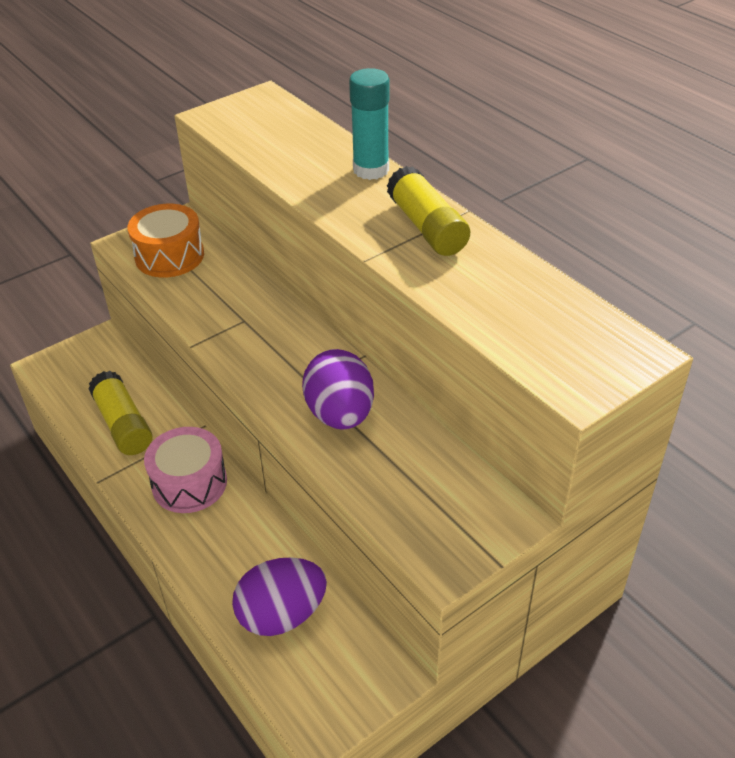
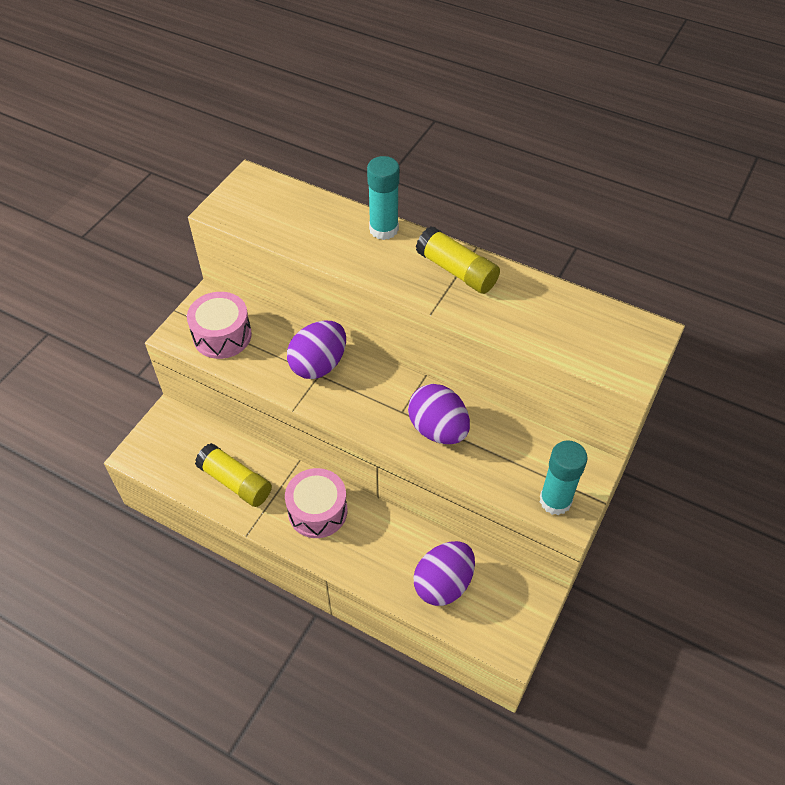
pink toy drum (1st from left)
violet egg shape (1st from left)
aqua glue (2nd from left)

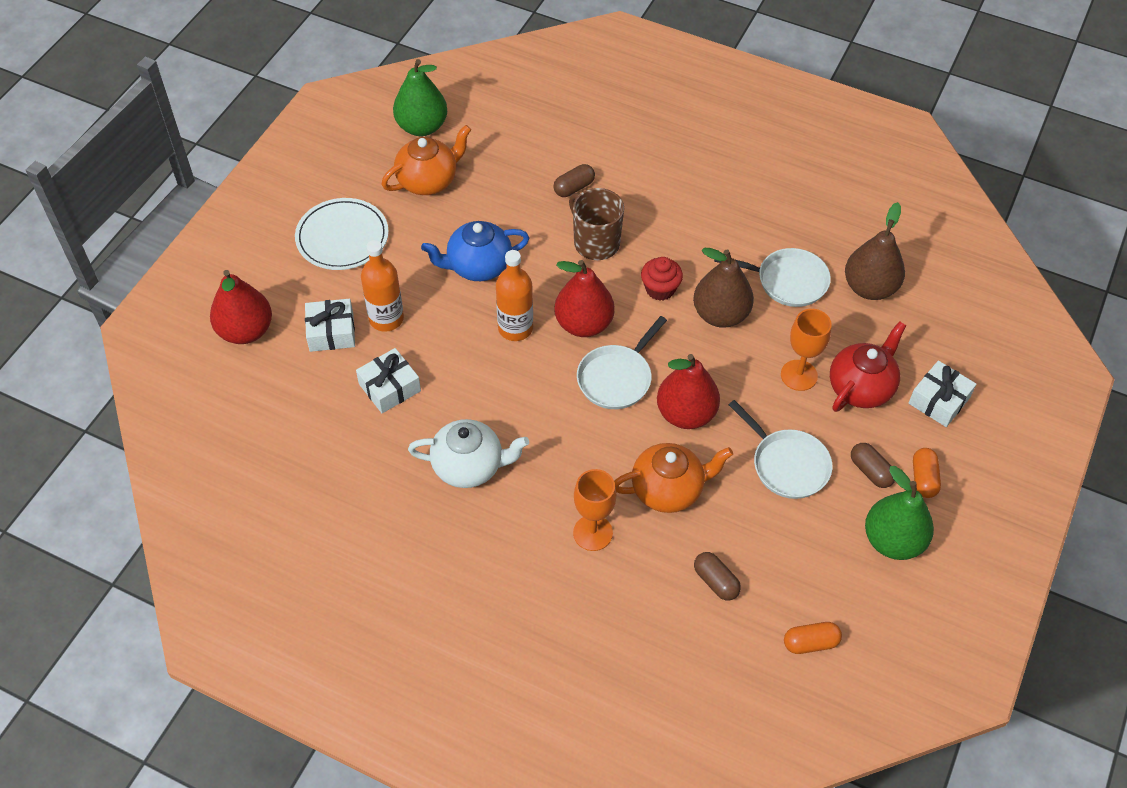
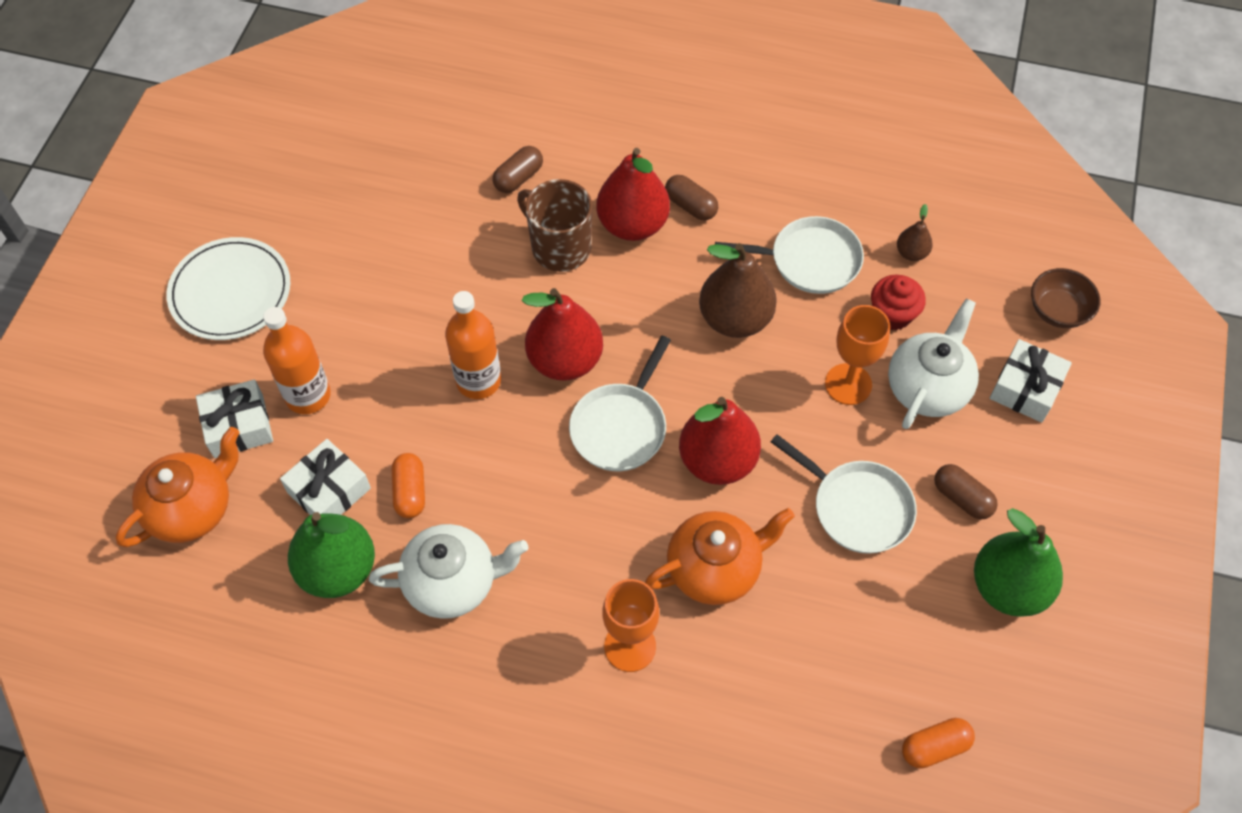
crimson pear (2nd from left)
orange china teapot (1st from left)
emerald pear (1st from left)
blue china teapot
crimson fairy cake
brown pill shape (2nd from left)
snow-white china teapot (2nd from left)
brown pear (2nd from left)
orange pill shape (1st from left)
brown bowl

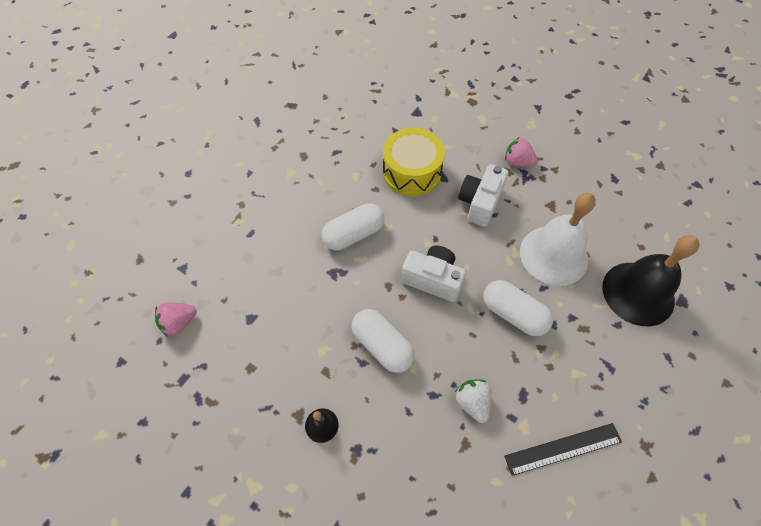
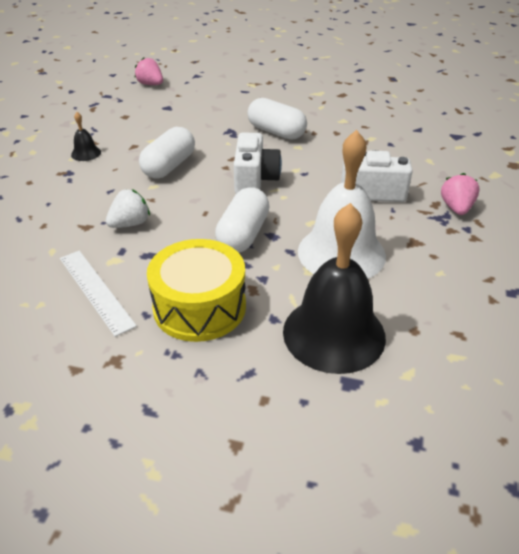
golden toy drum
snow-white measuring stick

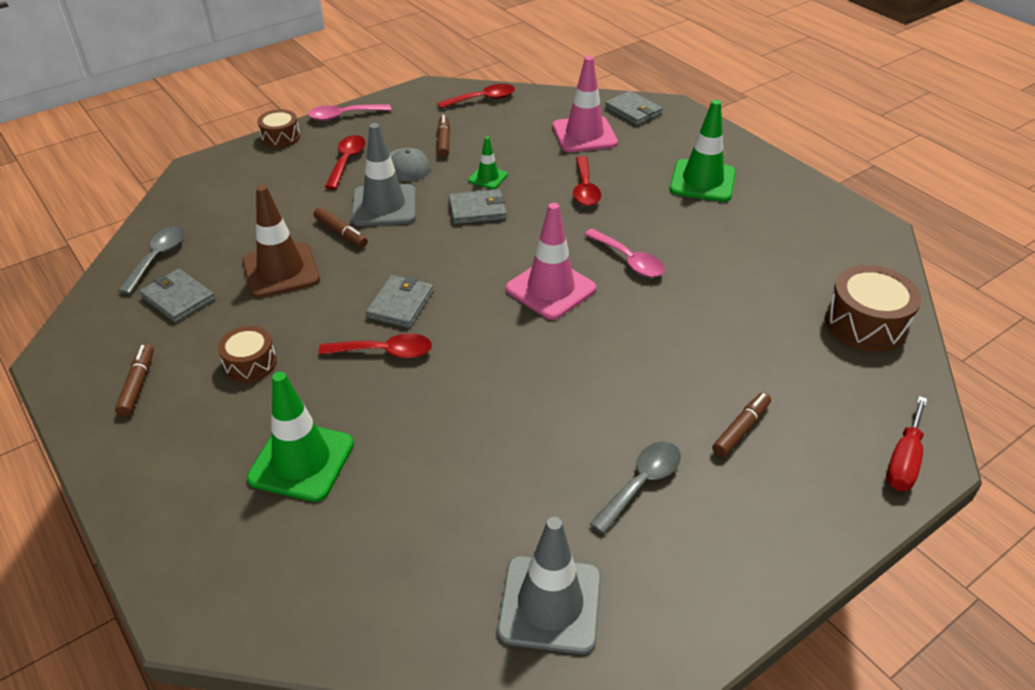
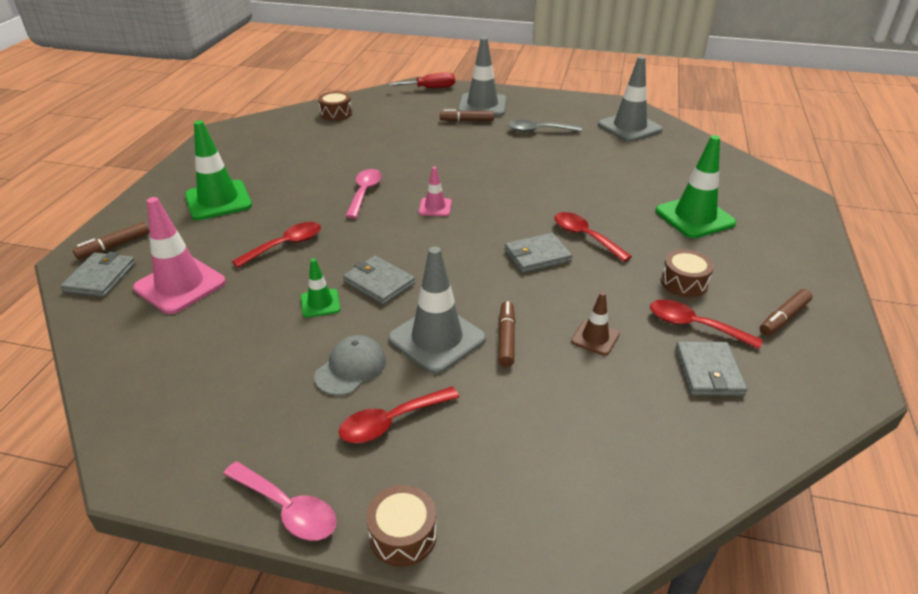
gray teaspoon (1st from left in the first image)
brown road cone
crimson teaspoon (4th from left)
brown marker pen (1st from left)
pink road cone (2nd from left)
brown toy drum (1st from left)
gray road cone (2nd from left)

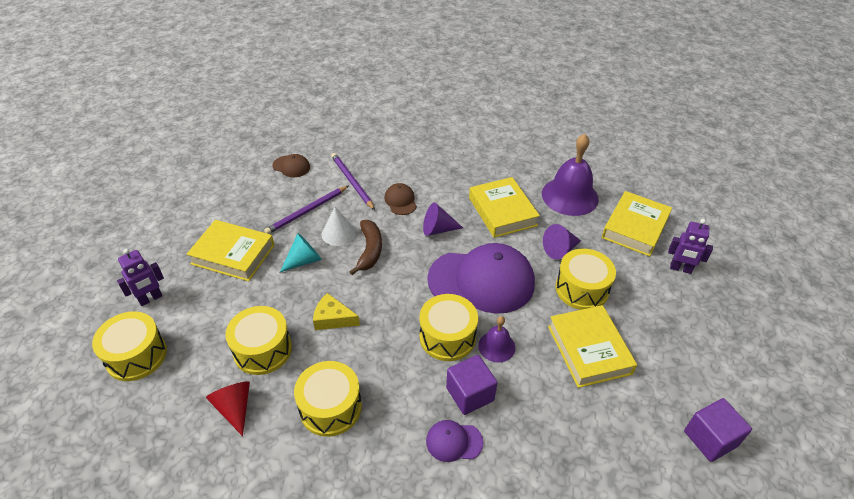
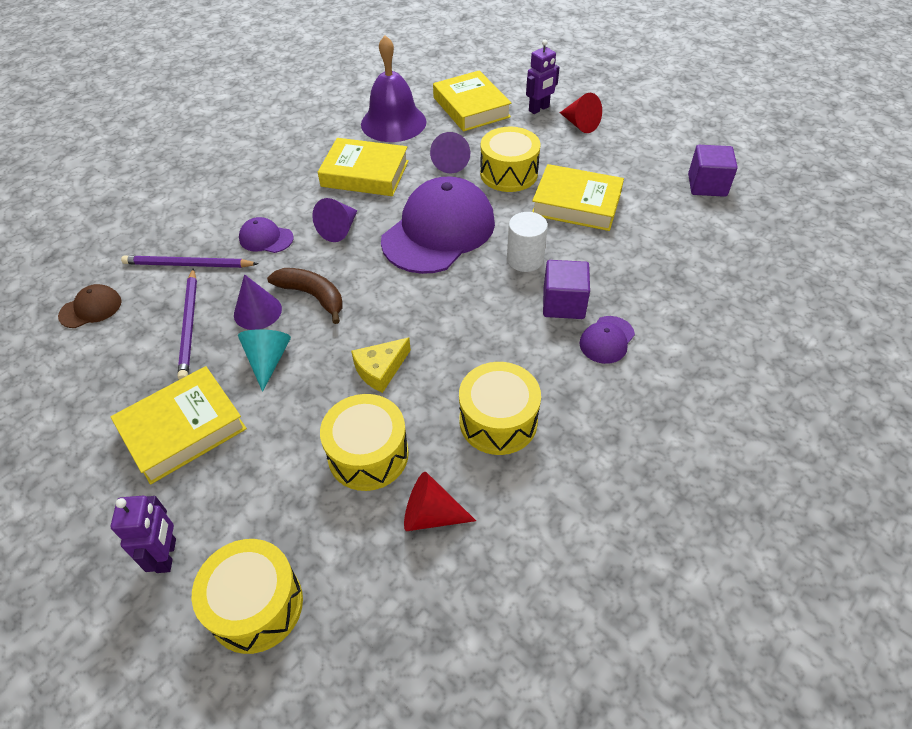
violet solid cone (1st from left)
violet peaked cap (1st from left)
golden toy drum (4th from left in the first image)
snow-white cylinder shape
crimson solid cone (2nd from left)

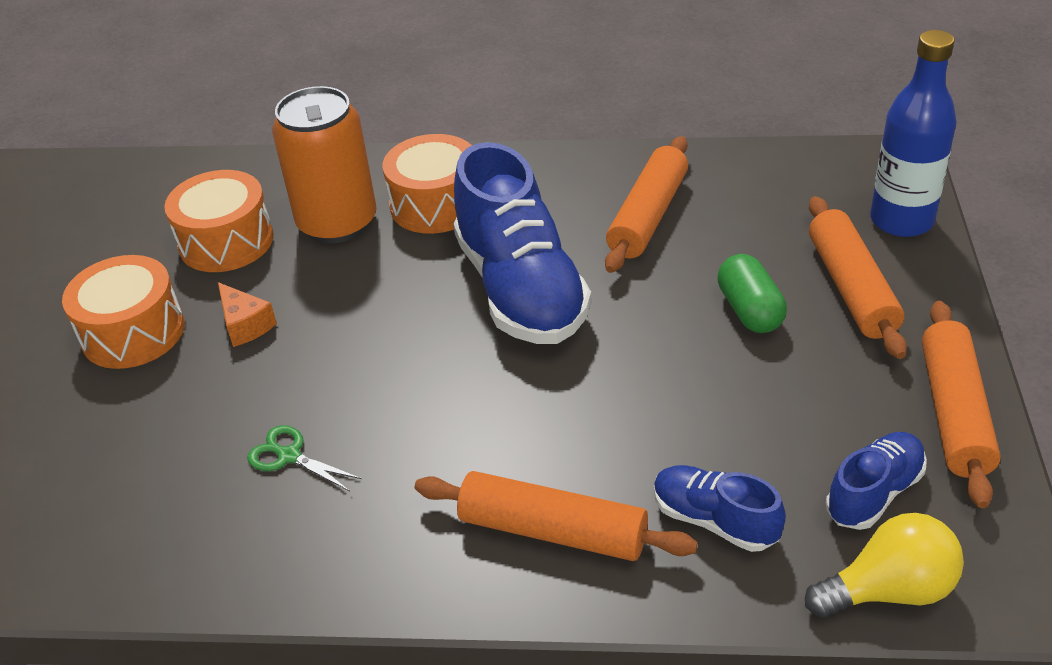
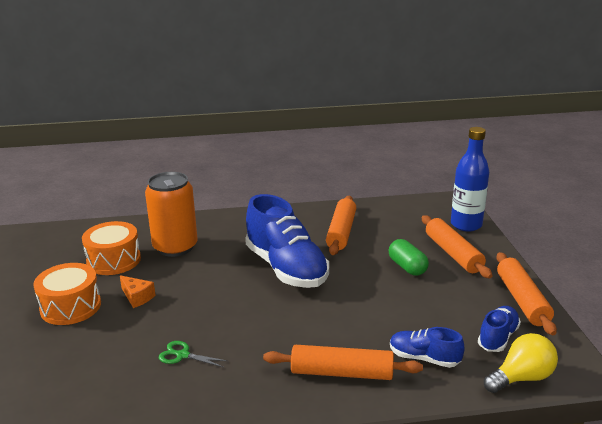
orange toy drum (3rd from left in the first image)

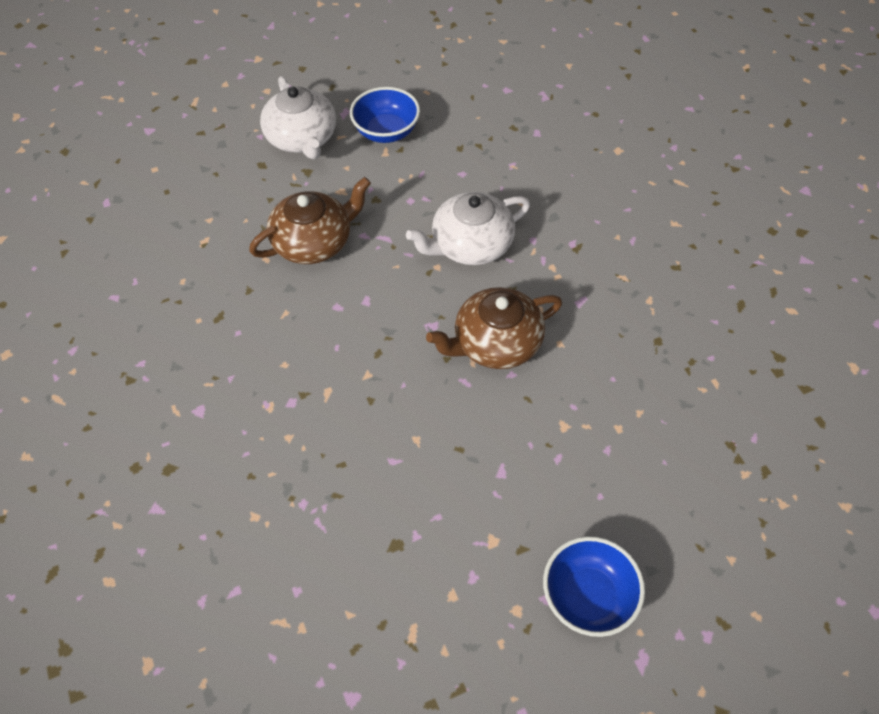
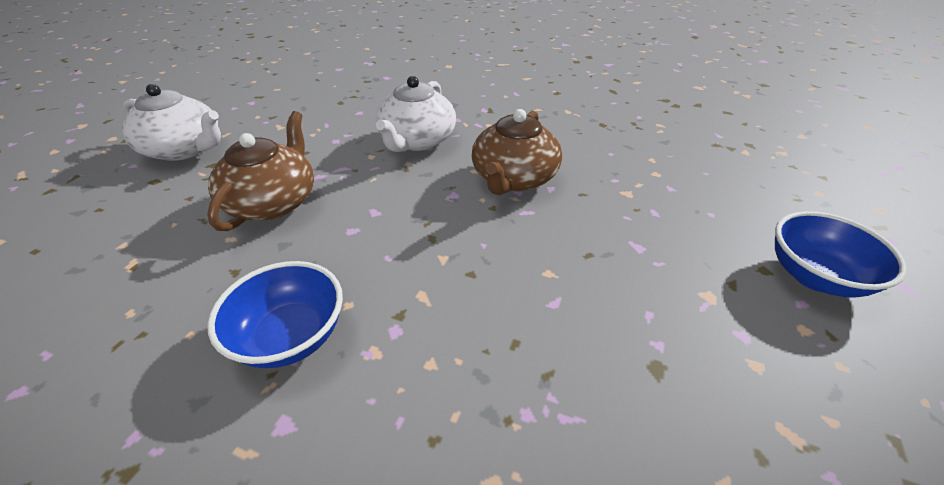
blue bowl (1st from left)

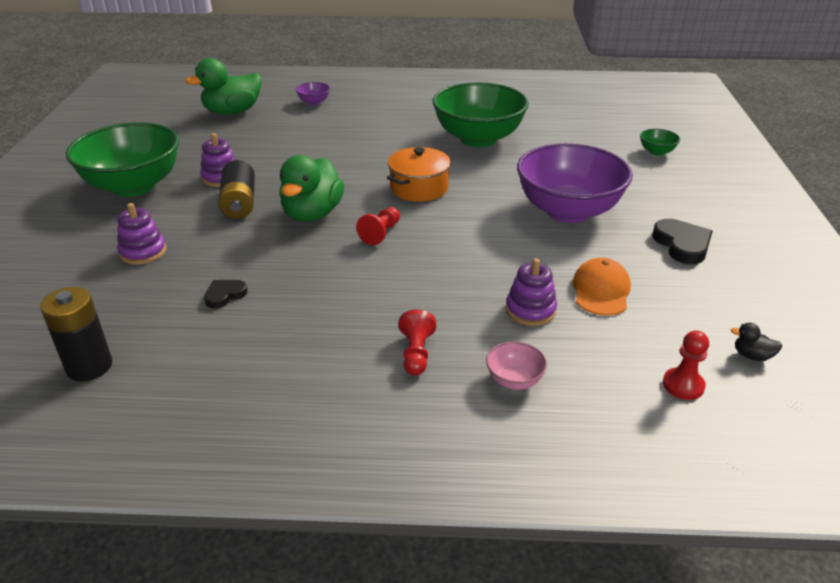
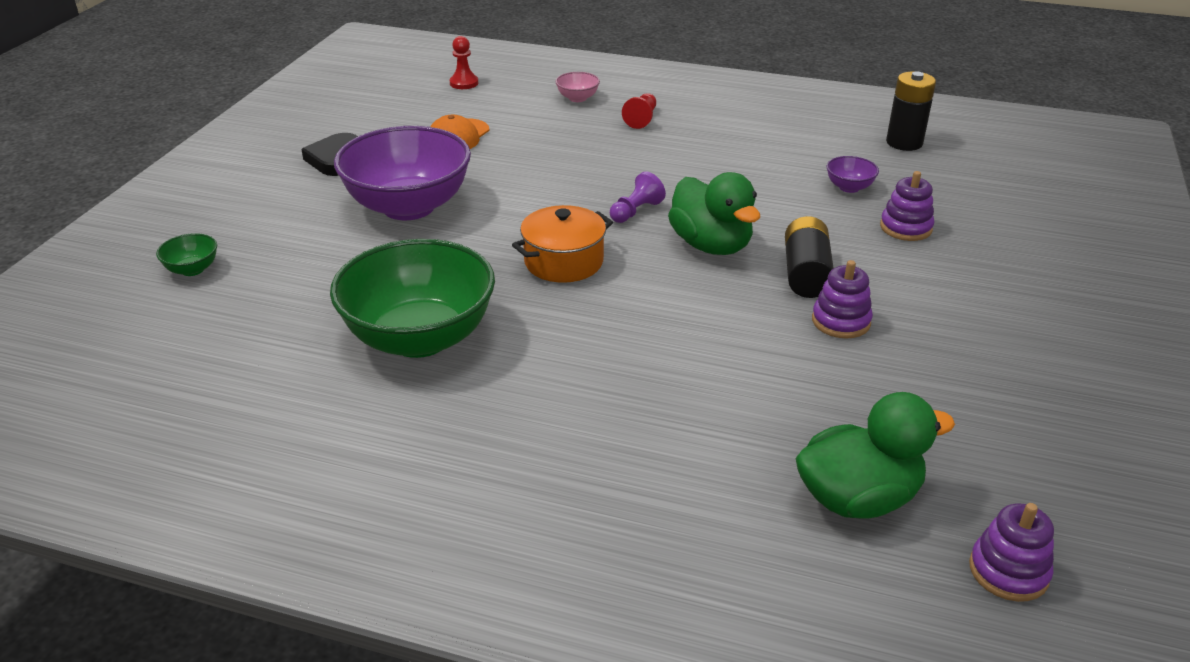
emerald bowl (1st from left in the first image)
ebony love heart (1st from left in the first image)
emerald rubber duck (1st from left)
violet bowl (2nd from left)
violet chess pawn
violet stacking rings (3rd from left)
ebony rubber duck

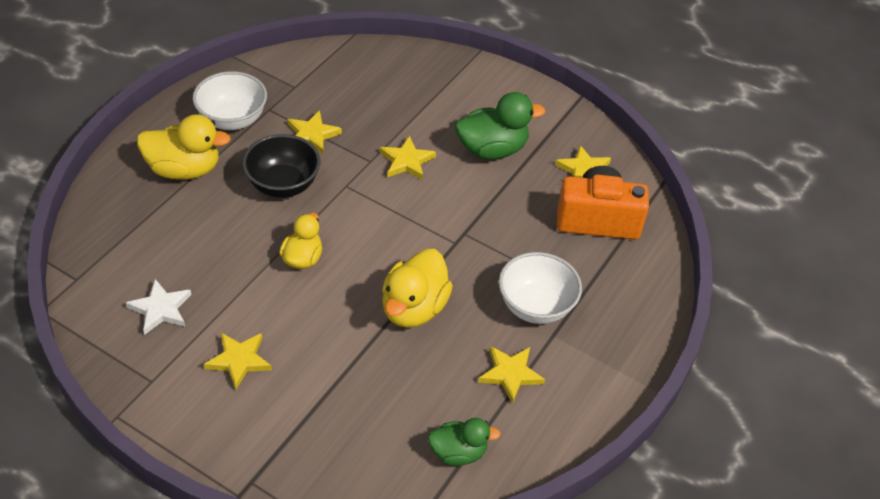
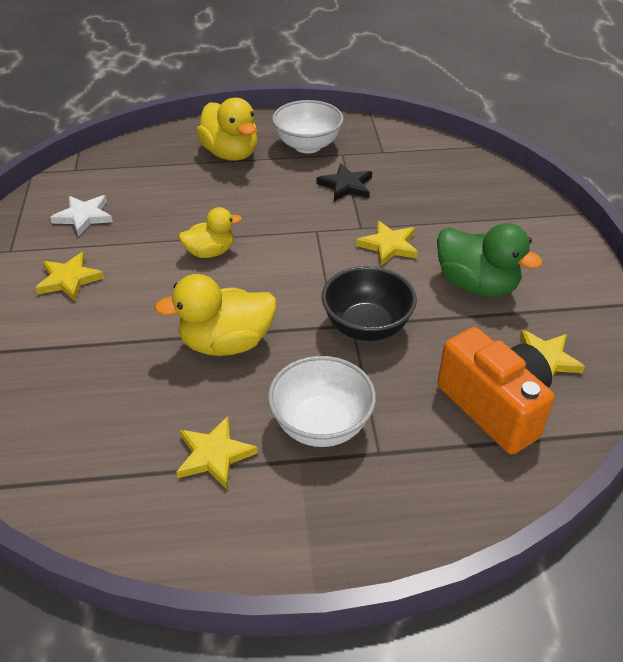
ebony bowl
ebony five-pointed star
emerald rubber duck (1st from left in the first image)

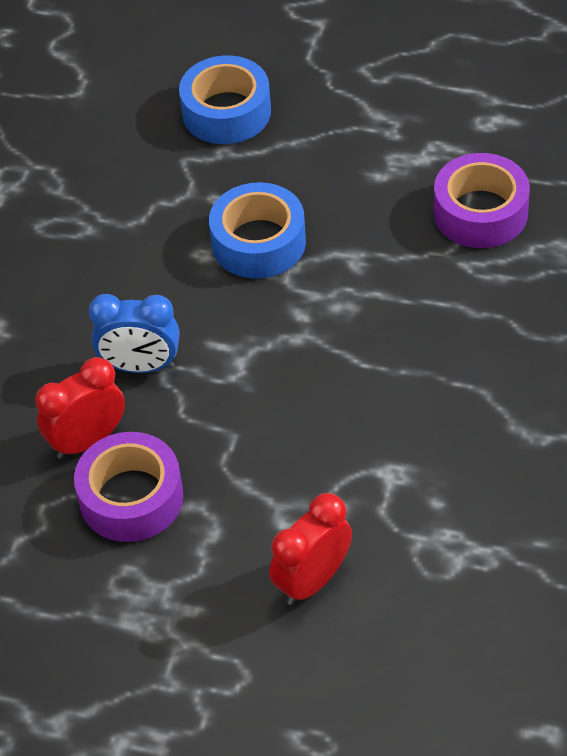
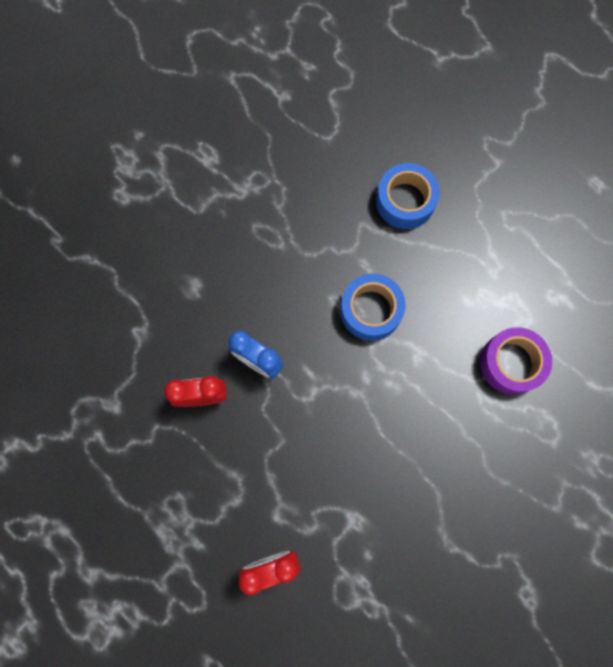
violet tape (1st from left in the first image)

